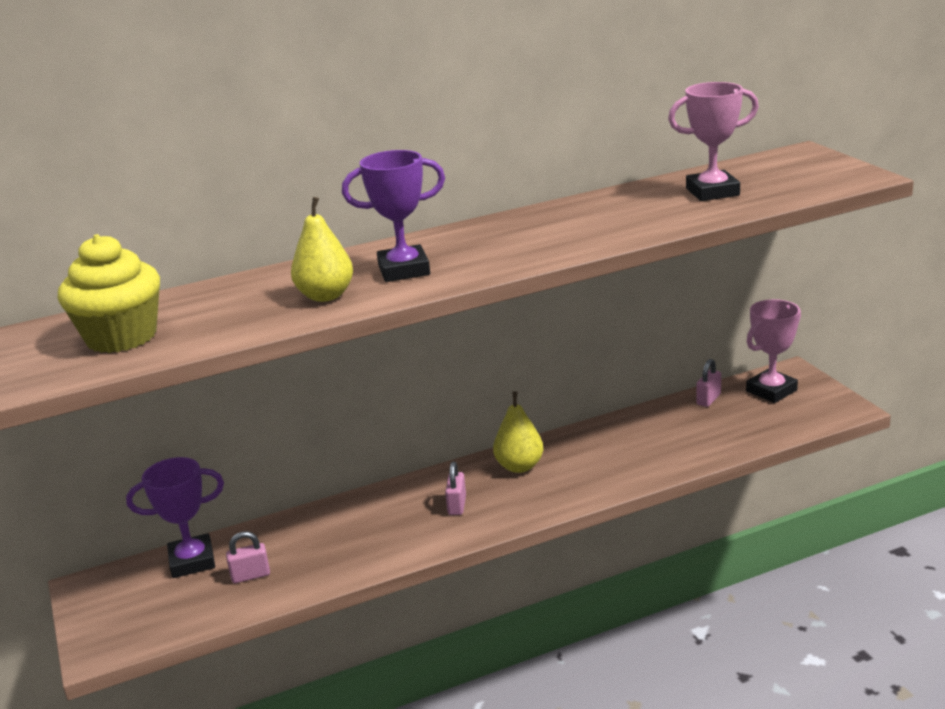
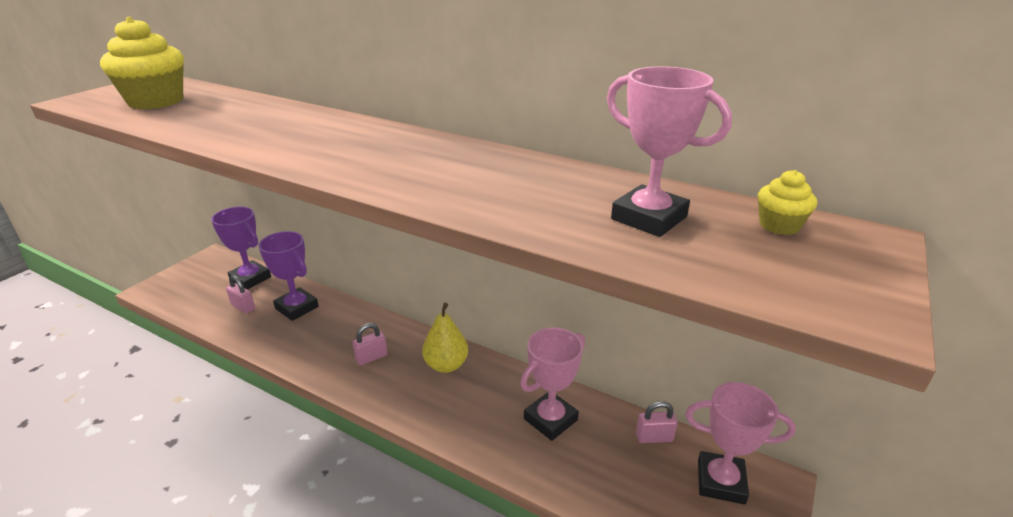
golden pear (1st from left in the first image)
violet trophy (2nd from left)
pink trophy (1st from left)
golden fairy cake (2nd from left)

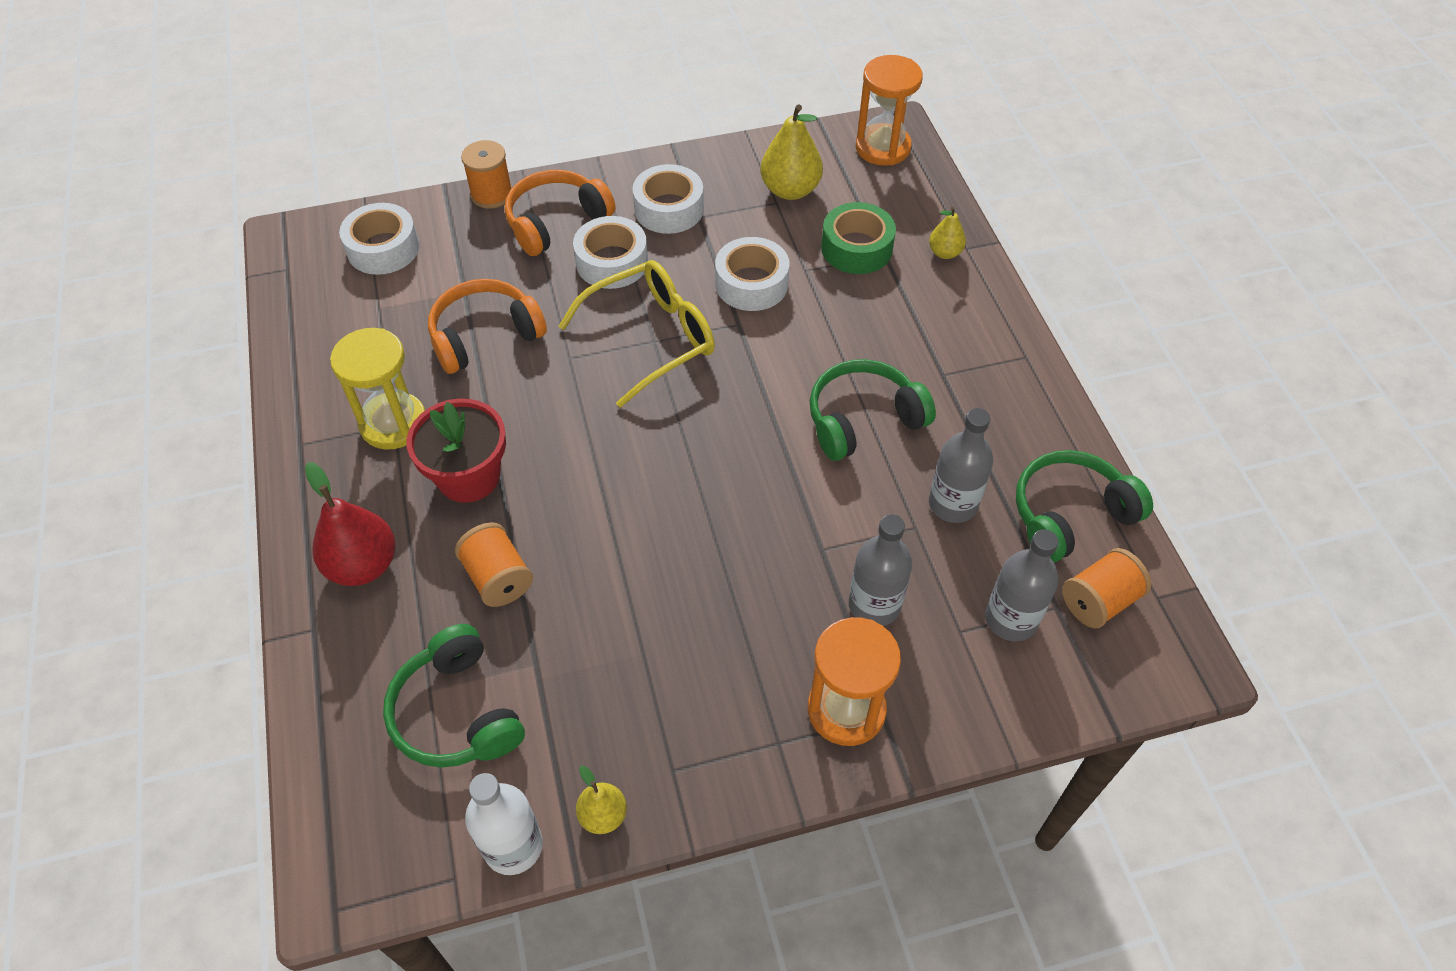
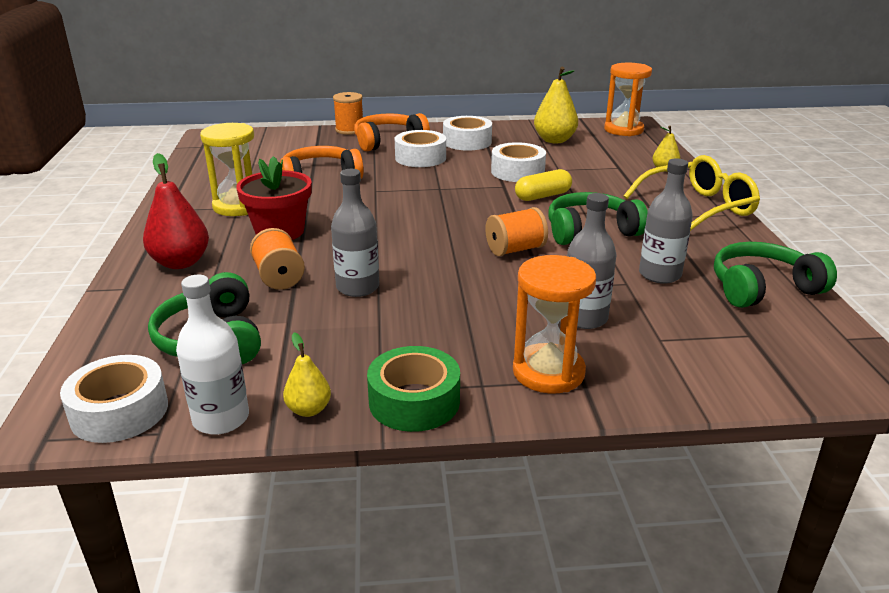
snow-white tape (1st from left)
golden glasses
emerald tape
gray bottle (1st from left)
orange bobbin (3rd from left)
golden pill shape

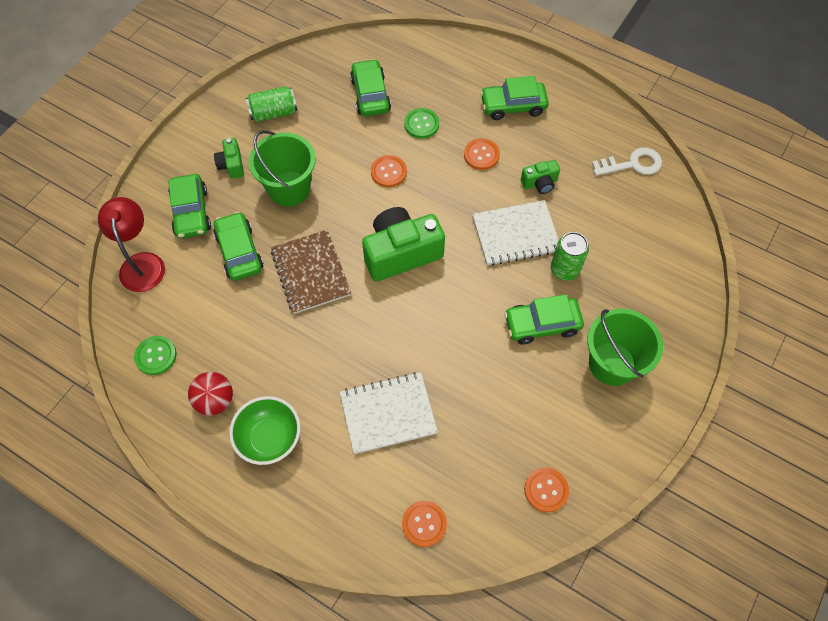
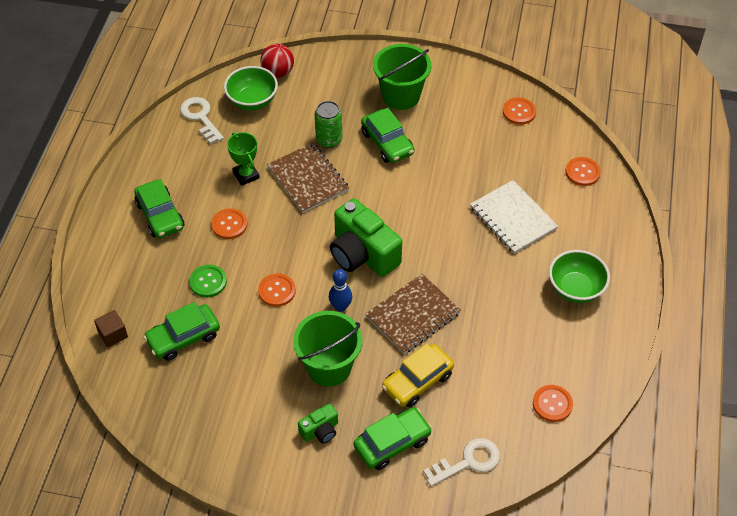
snow-white latchkey (2nd from left)
orange button (4th from left)
crimson play ball
golden toy car
emerald soda can (1st from left in the first image)
brown notebook (1st from left)
emerald trophy
brown cube
emerald bowl (1st from left)
blue bowling pin

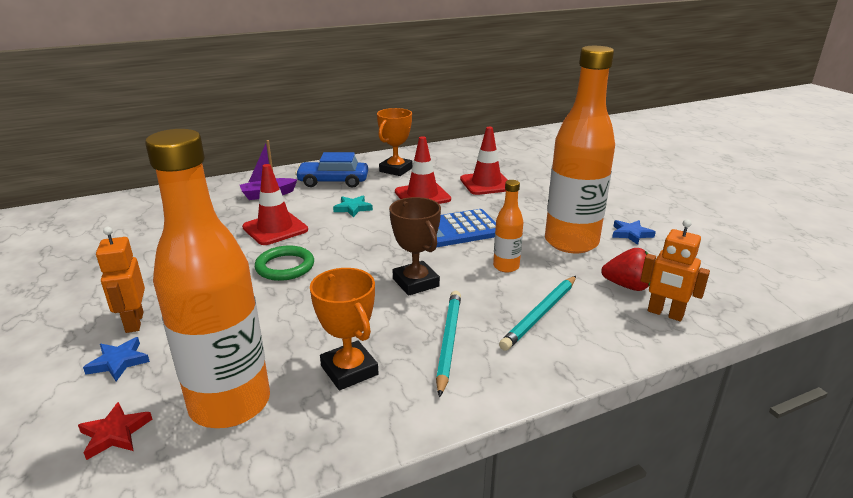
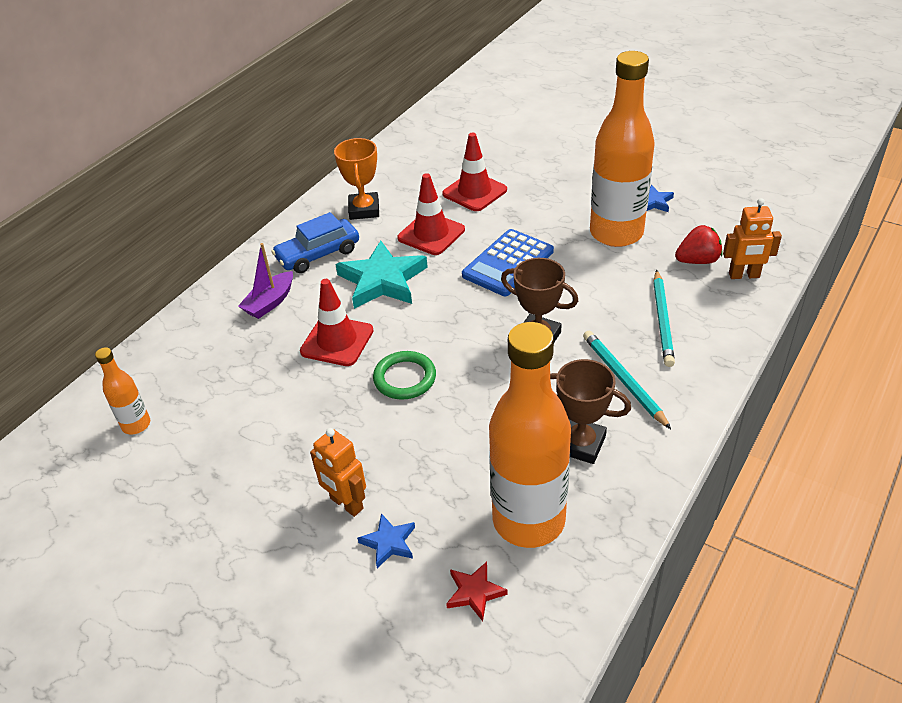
brown trophy (2nd from left)
aqua five-pointed star
orange bottle (1st from left)

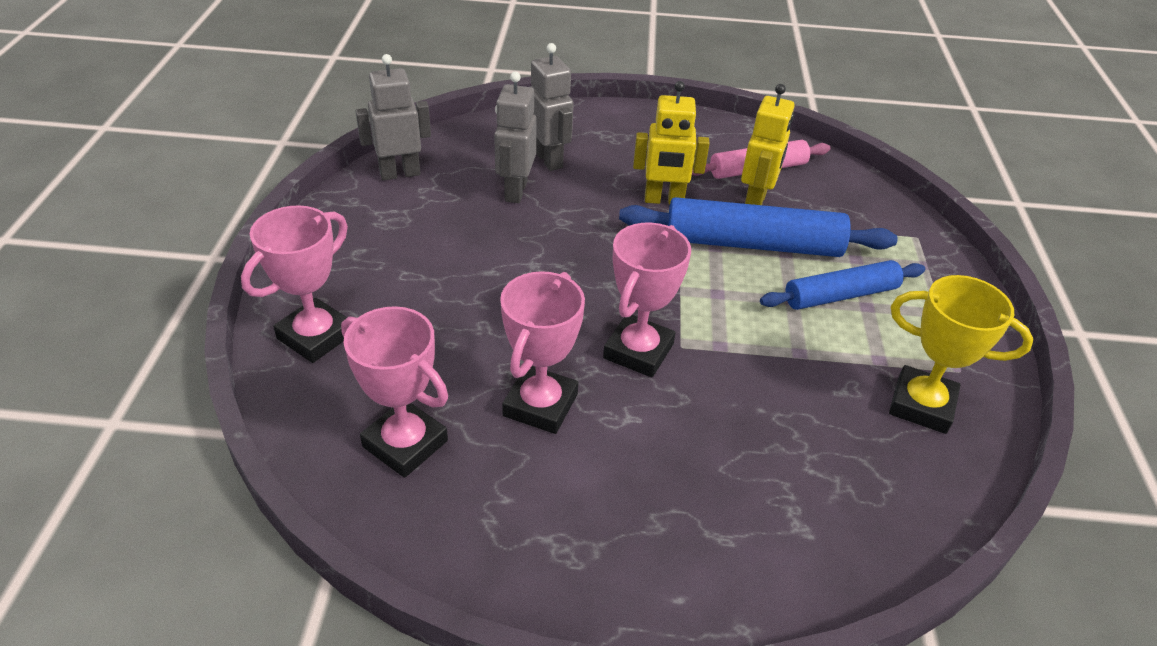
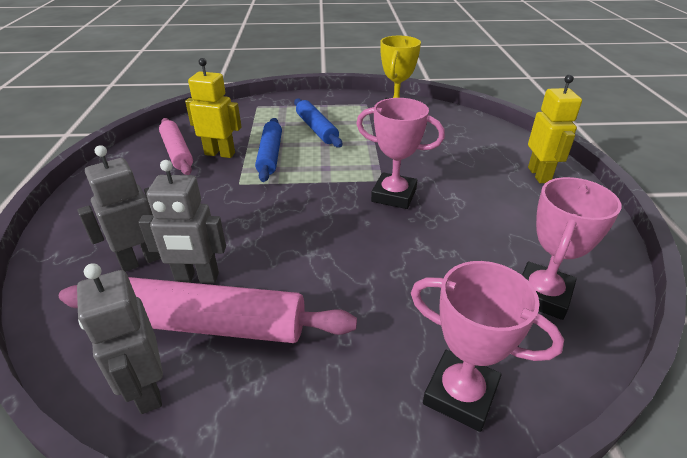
pink trophy (3rd from left in the first image)
blue dough roller (1st from left)
golden robot figure (2nd from left)
pink dough roller (2nd from left)

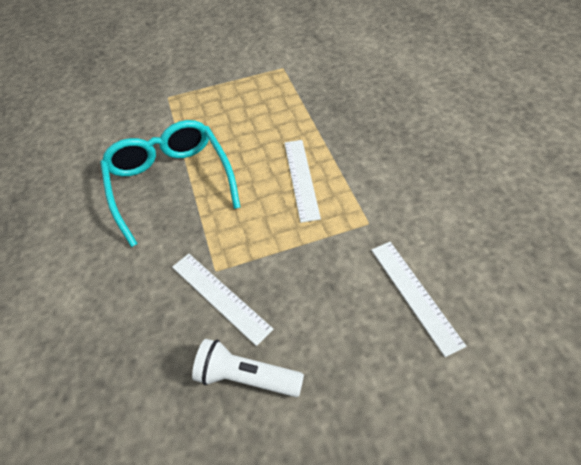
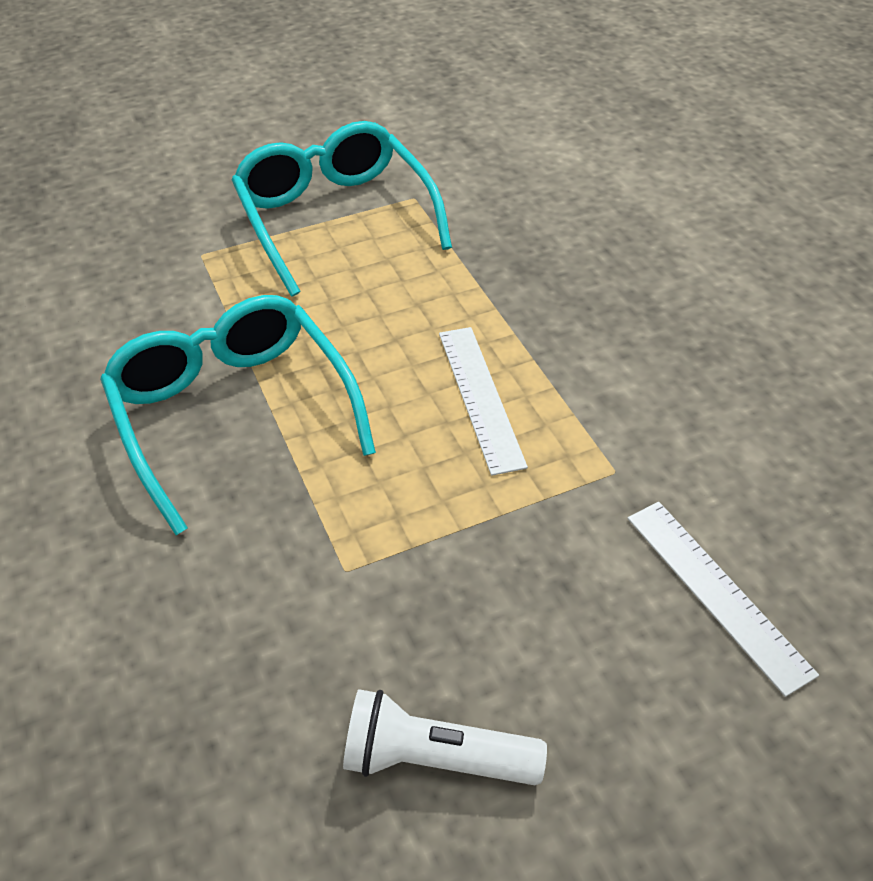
snow-white measuring stick (1st from left in the first image)
aqua glasses (2nd from left)

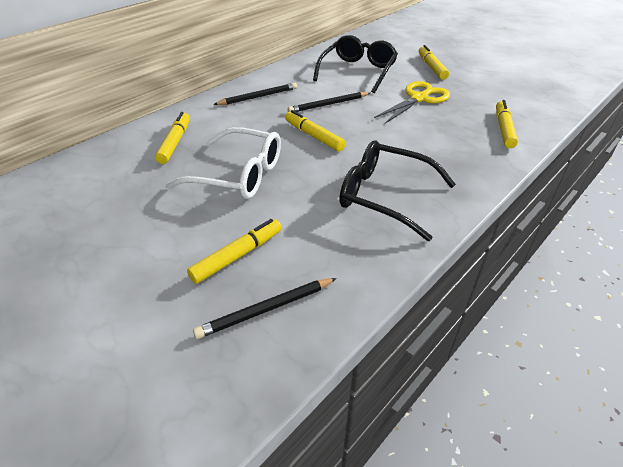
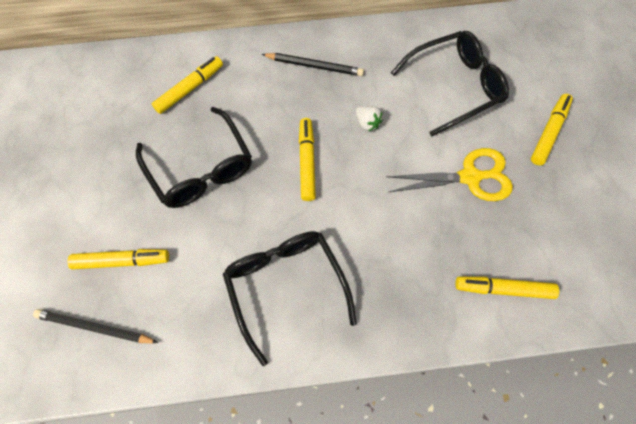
ebony glasses (1st from left)
snow-white strawberry
golden marker pen (4th from left)

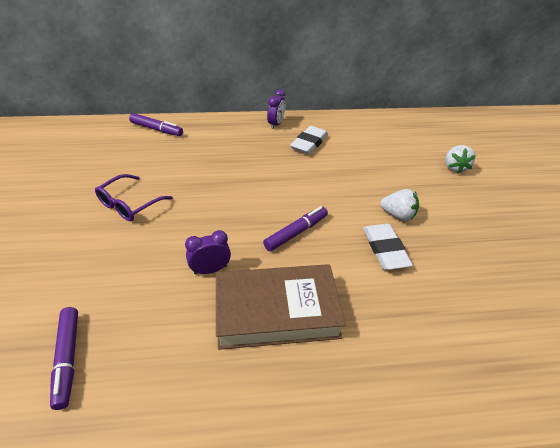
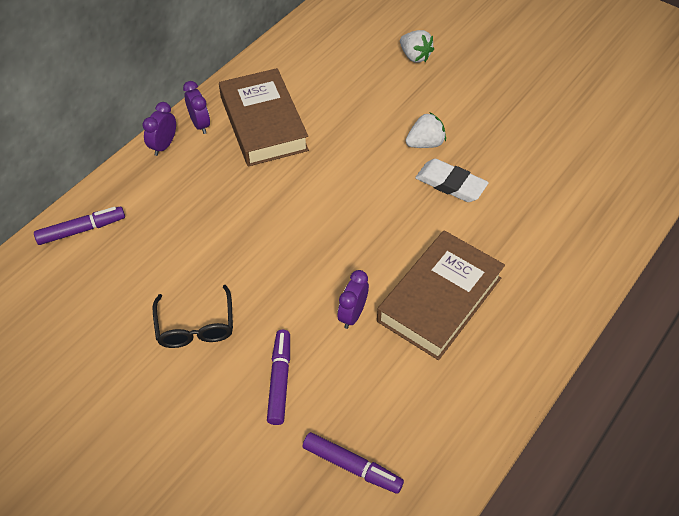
ebony glasses
violet marker pen (2nd from left)
brown hardback (1st from left)
violet alarm clock (1st from left)

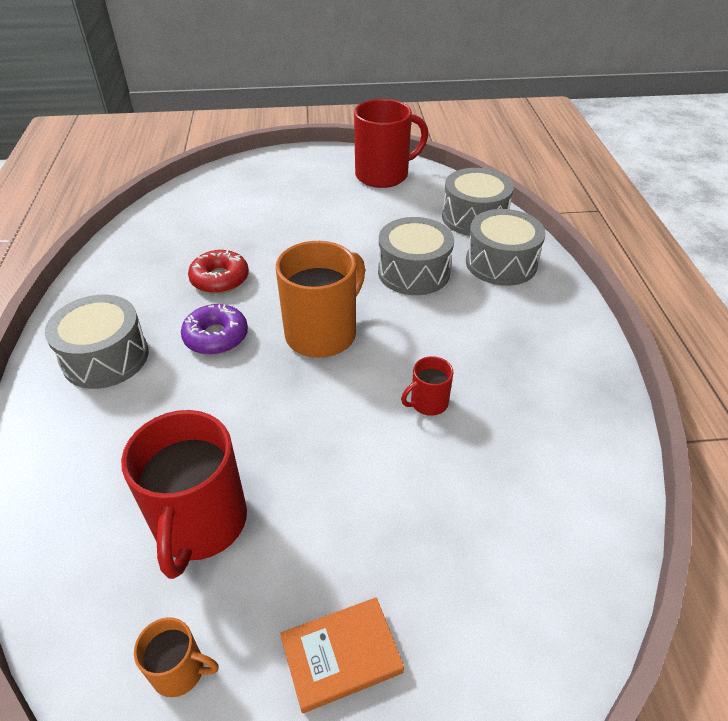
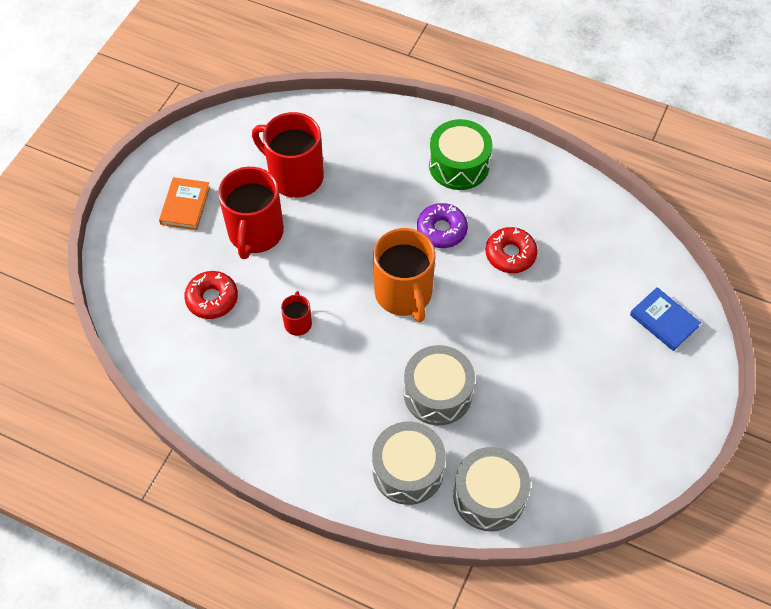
emerald toy drum
orange coffee mug (1st from left in the first image)
crimson coffee mug (1st from left)
crimson glazed donut (1st from left)
blue hardback

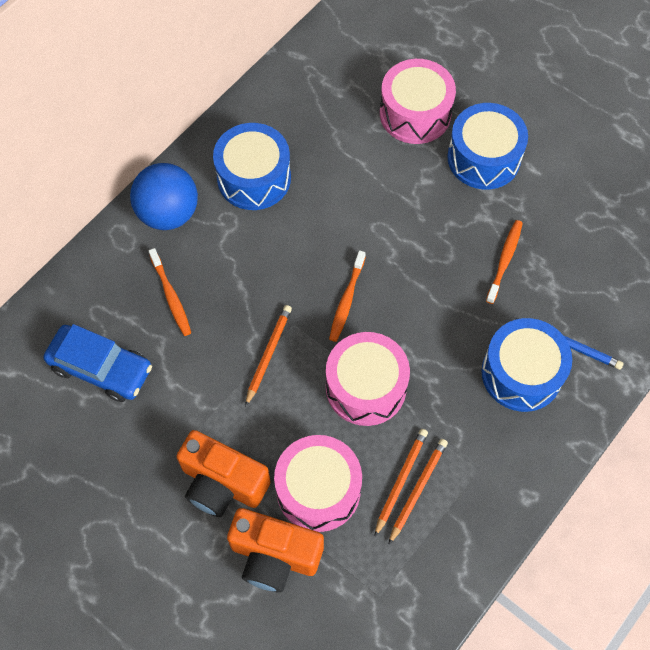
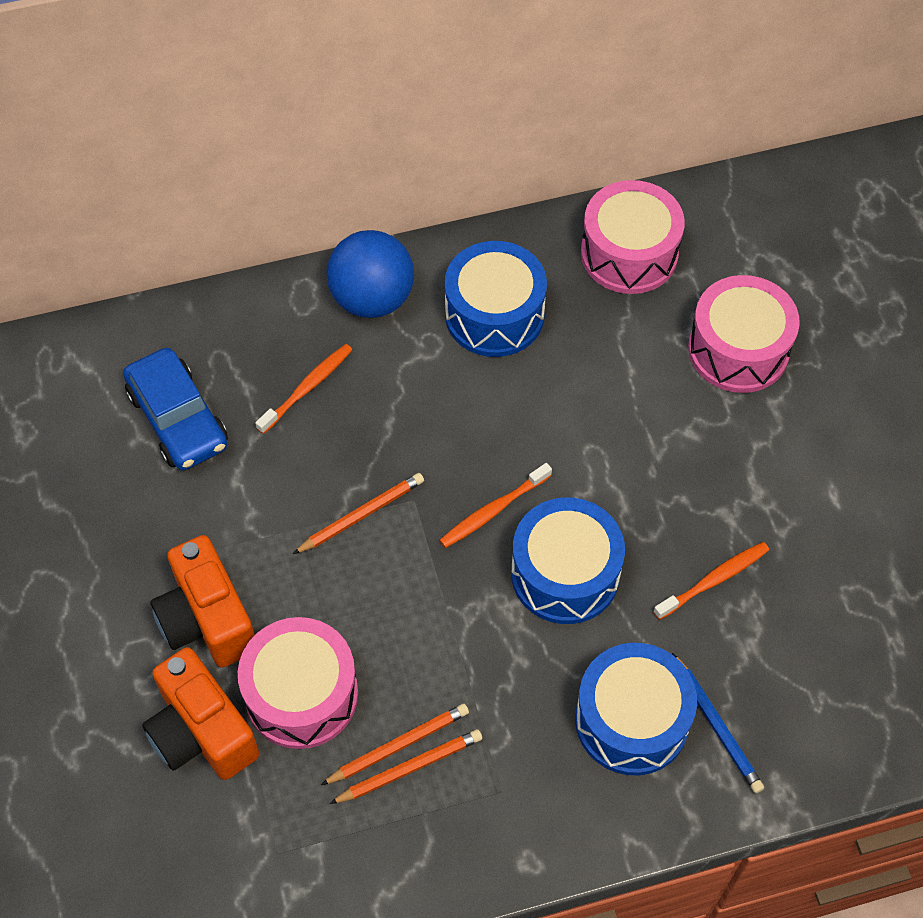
orange toothbrush (1st from left)
pink toy drum (2nd from left)
blue toy drum (2nd from left)

